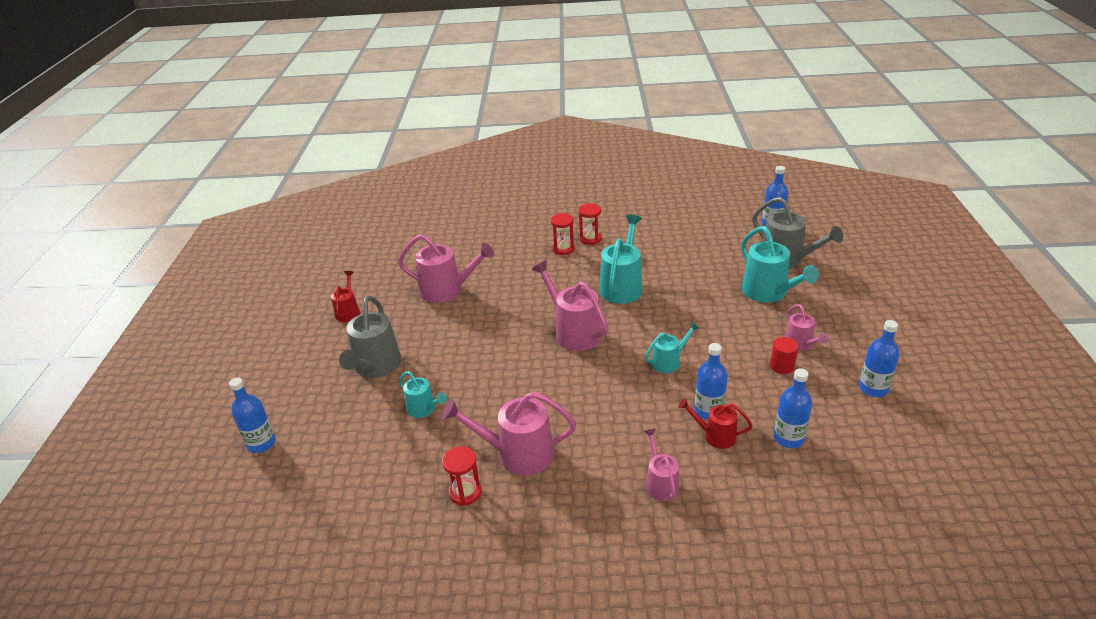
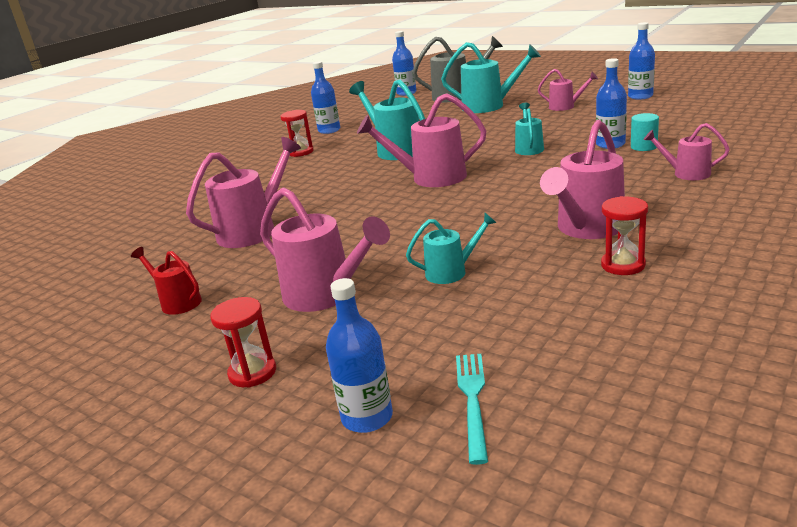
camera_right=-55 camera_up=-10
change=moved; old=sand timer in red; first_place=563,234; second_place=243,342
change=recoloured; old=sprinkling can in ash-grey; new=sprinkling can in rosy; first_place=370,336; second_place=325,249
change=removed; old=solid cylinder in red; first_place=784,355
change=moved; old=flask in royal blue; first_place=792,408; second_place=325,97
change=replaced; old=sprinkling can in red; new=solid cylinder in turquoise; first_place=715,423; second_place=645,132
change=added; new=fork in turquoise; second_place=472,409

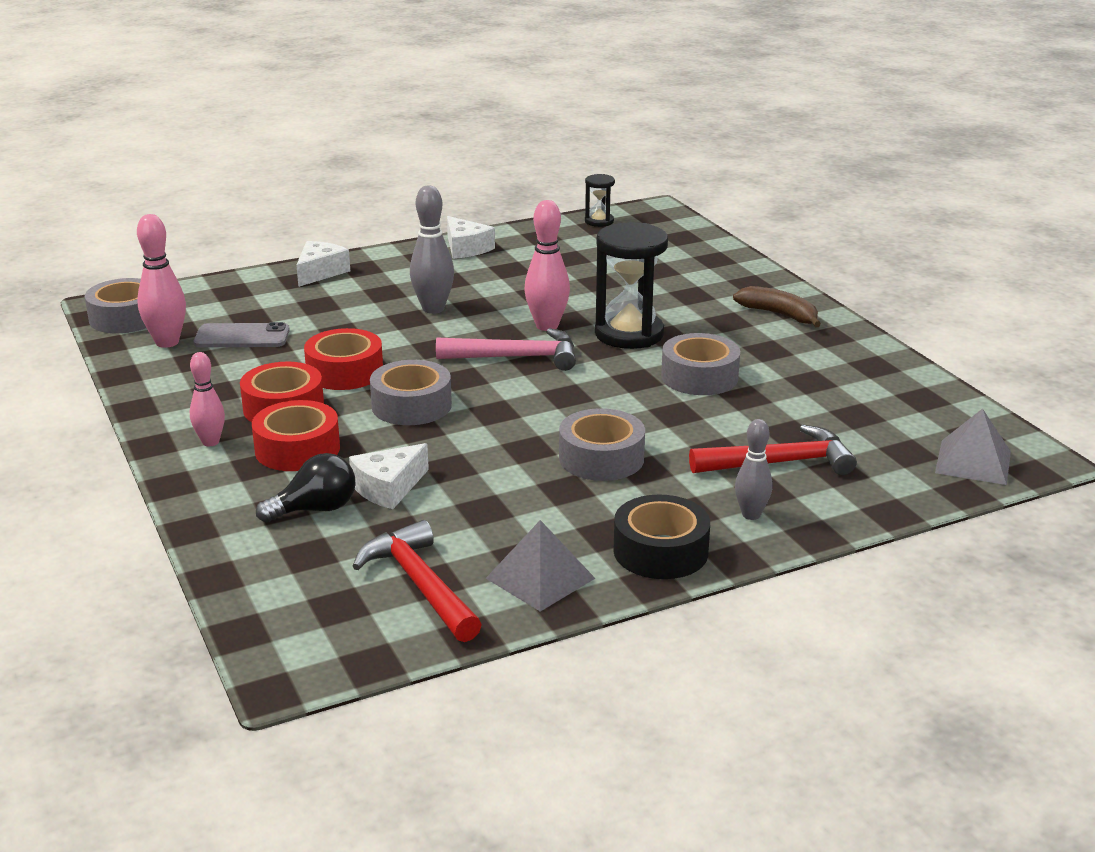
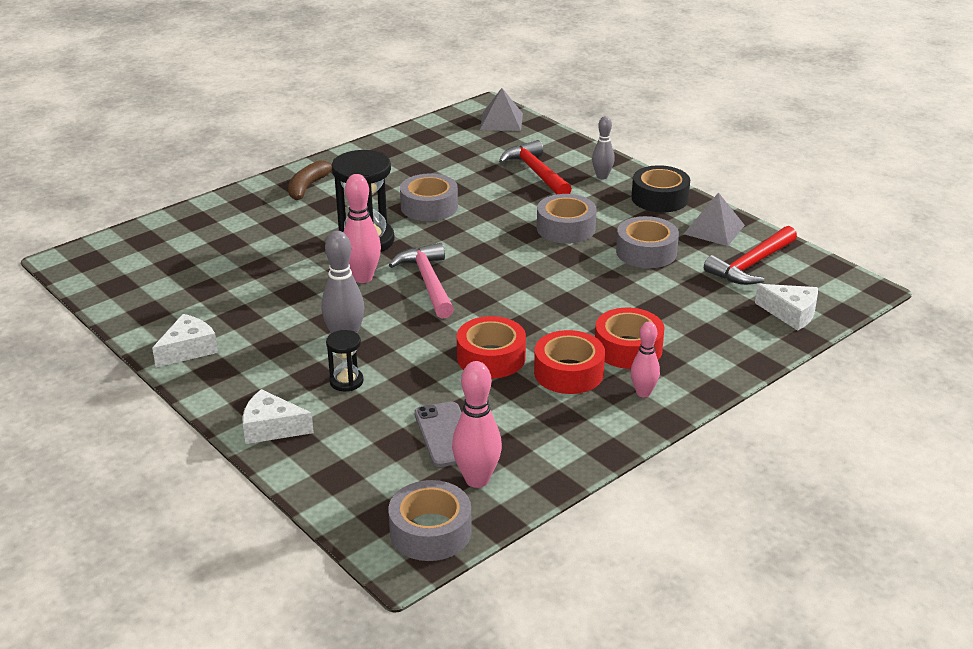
camera_right=-105 camera_up=5
change=moved; old=sand timer in ebony; first_place=600,200; second_place=344,360
change=moved; old=tape in ash-grey; first_place=411,392; second_place=647,242
change=moved; old=cheese wedge in white; first_place=389,476; second_place=786,307
change=removed; old=lightbulb in ebony; first_place=305,487

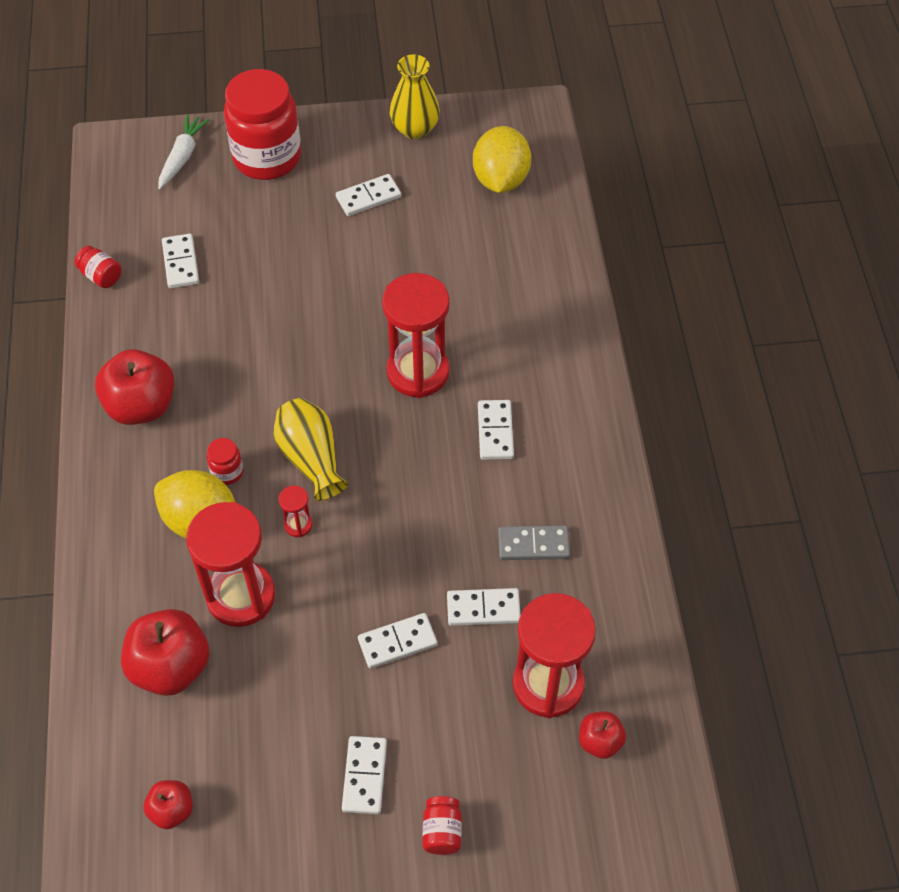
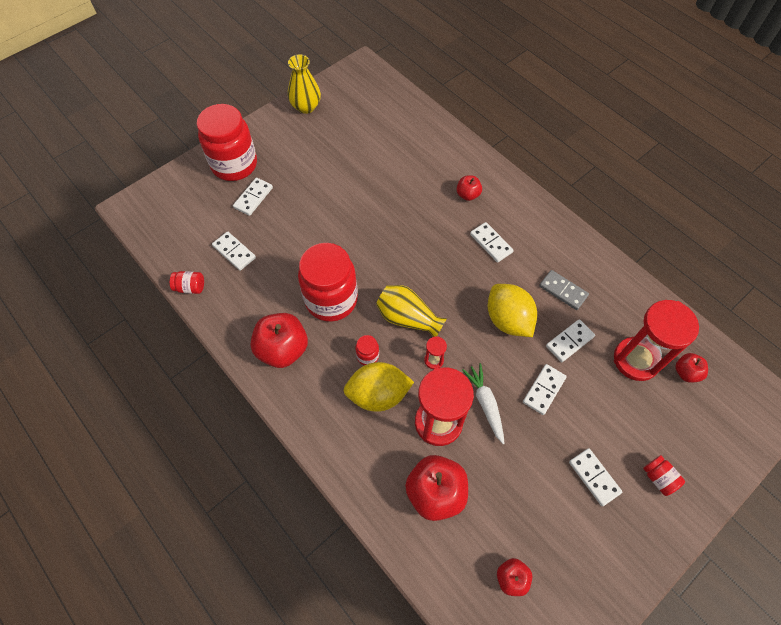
camera_right=-35 camera_up=5
change=moved; old=toy carrot in white; first_place=184,151; second_place=483,403
change=moved; old=toy lemon in golden; first_place=502,159; second_place=512,310
change=moved; old=domino tile in white; first_place=368,195; second_place=253,197
change=removed; old=sand timer in red; first_place=416,335
change=turned; old=domino tile in ash-grey; first_place=534,542; second_place=564,290; degrees=75
change=added; new=toy apple in red; second_place=469,188
change=added; new=jar in red; second_place=328,282

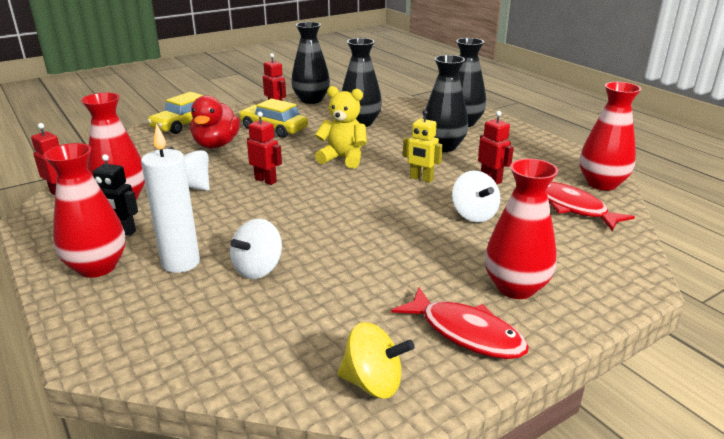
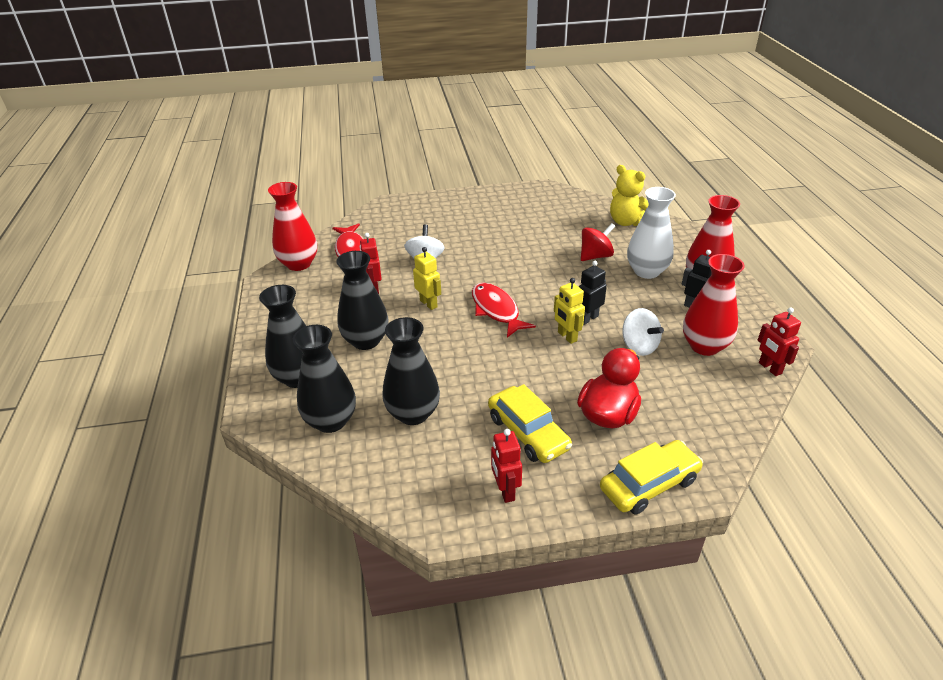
camera_right=-155 camera_up=10
change=moved; old=tall vase in ebony; first_place=310,63; second_place=324,379
change=moved; old=stuffed bear in golden; first_place=341,127; second_place=629,195
change=recoloured; old=toy robot in red; new=toy robot in golden; first_place=264,148; second_place=569,311
change=replaced; old=wax candle in white; new=tall vase in white; first_place=170,198; second_place=651,233
change=removed; old=tall vase in red; first_place=521,229
change=recoloured; old=spinning top in white; new=spinning top in red; first_place=256,249; second_place=598,242
change=moved; old=fish figure in red; first_place=460,323; second_place=504,310
change=removed; old=spinning top in golden; first_place=376,360
change=added; new=toy robot in ebony; second_place=592,293

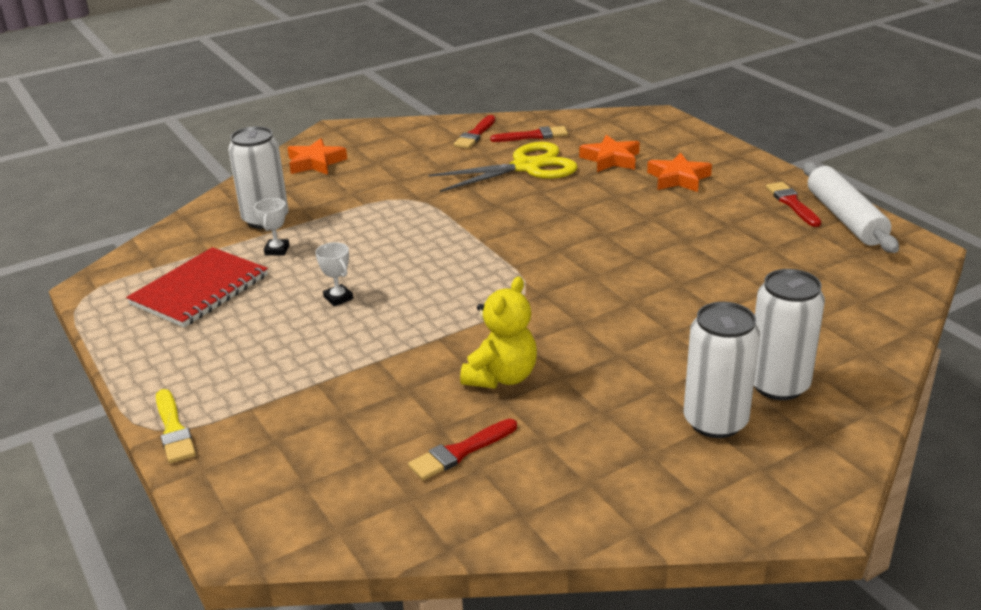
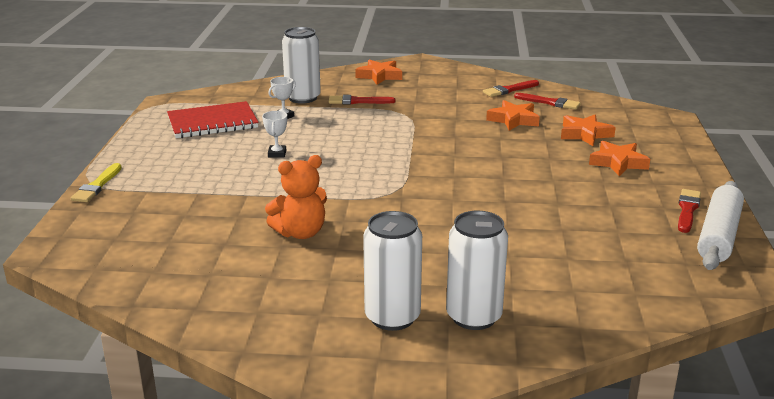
camera_right=35 camera_up=-5
change=replaced; old=shears in golden; new=star in orange; first_place=502,167; second_place=513,115
change=recoloured; old=stuffed bear in golden; new=stuffed bear in orange; first_place=498,333; second_place=296,197
change=moved; old=paint brush in red; first_place=462,449; second_place=362,99

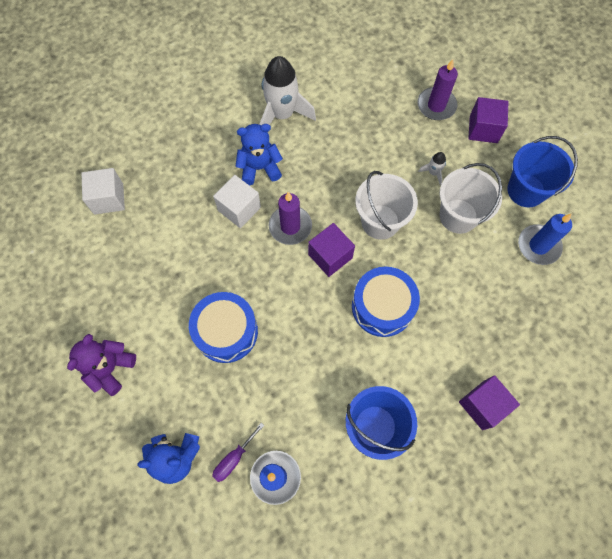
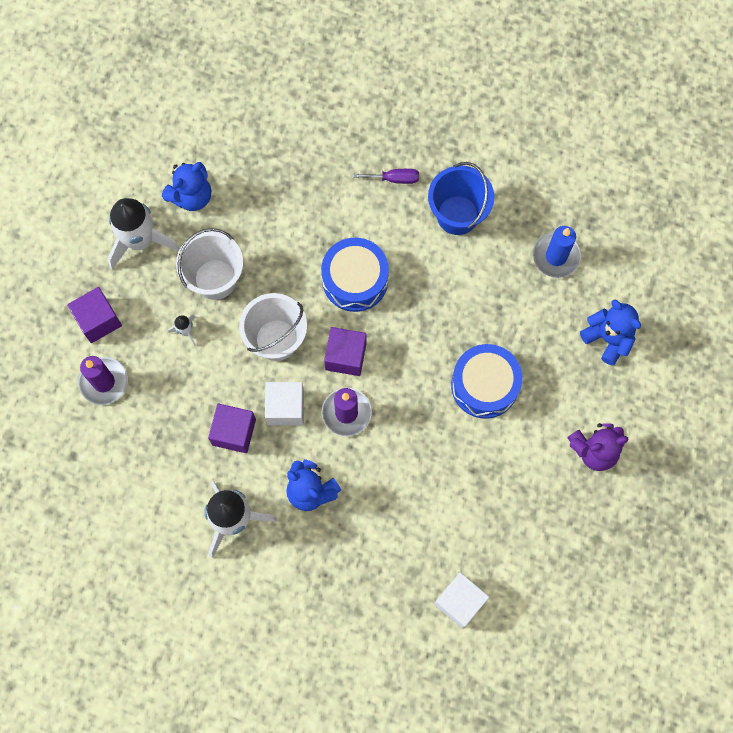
camera_right=-130 camera_up=5
change=replaced; old=pail in royal blue; new=toy rocket in white; first_place=542,171; second_place=144,233
change=moved; old=block in white; first_place=237,201; second_place=284,403
change=replaced; old=wax candle in royal blue; new=stuffed bear in royal blue; first_place=545,239; second_place=186,186
change=moved; old=block in violet; first_place=489,402; second_place=232,428
change=moved; old=flat screwdriver in violet; first_place=238,452; second_place=386,176

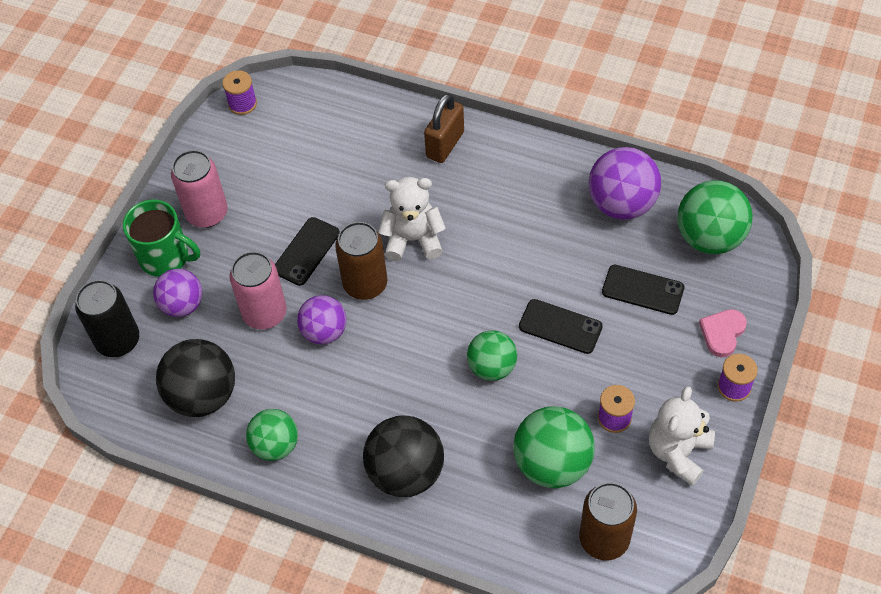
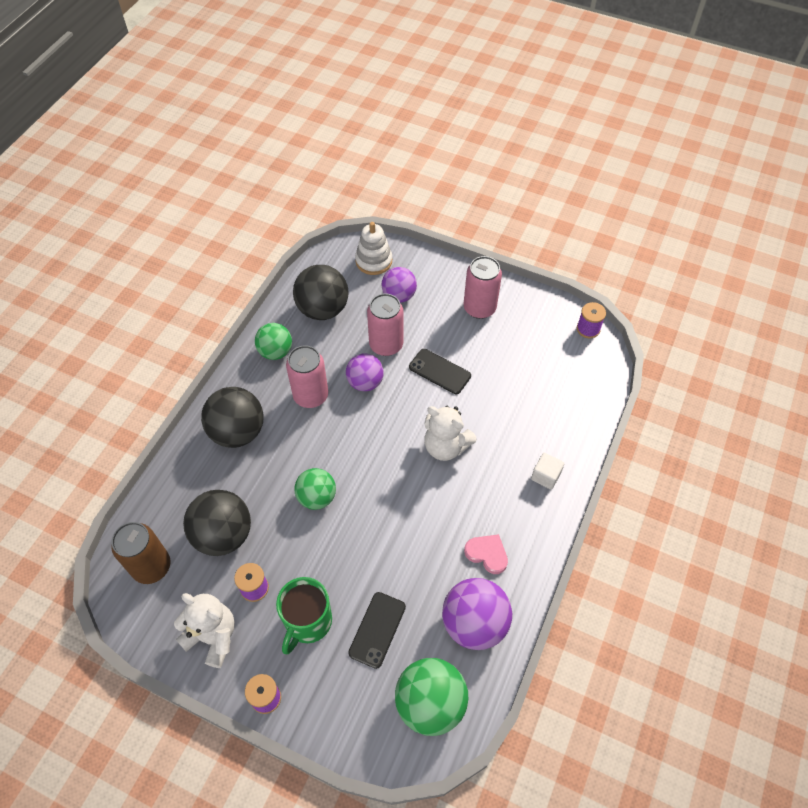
camera_right=90 camera_up=0
change=replaced; old=padlock in dark brown; new=block in white; first_place=444,128; second_place=547,471
change=turned; old=stuffed bear in white; first_place=412,219; second_place=450,433; degrees=120
change=moved; old=mug in emerald; first_place=161,238; second_place=304,615
change=removed; old=tin in dark brown; first_place=361,261
change=replaced; old=tin in ebony; new=stacking toy in white; first_place=107,318; second_place=373,248
change=removed; old=phone in ebony; first_place=561,326
change=moved; old=heart in rosy; first_place=723,333; second_place=486,554
change=recoloured; old=ball in emerald; new=ball in ebony; first_place=554,447; second_place=217,523
change=added; new=tin in rosy; second_place=307,376

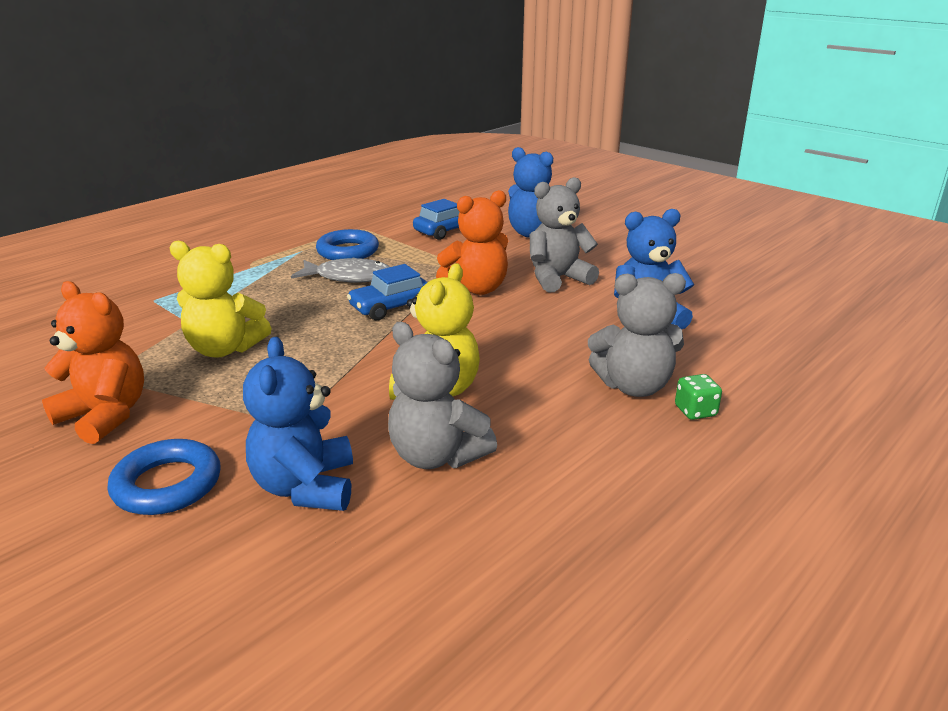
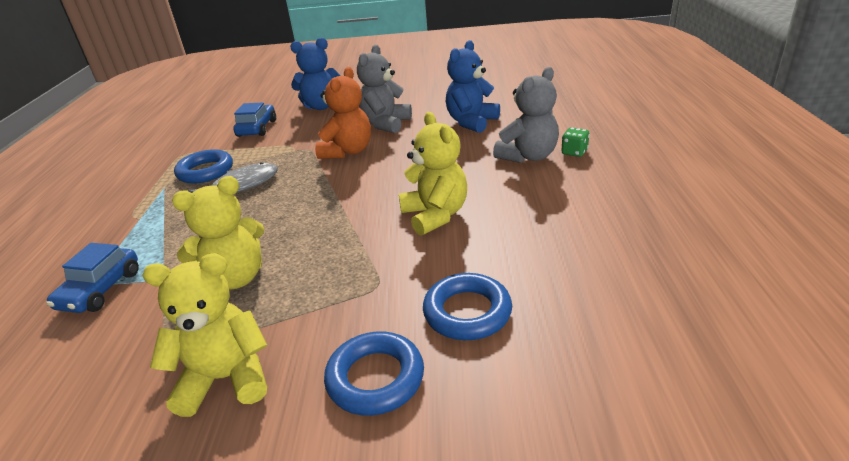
camera_right=-40 camera_up=5
change=moved; old=toy car in royal blue; first_place=387,292; second_place=93,278
change=recoloured; old=stuffed bear in orange; new=stuffed bear in golden; first_place=93,362; second_place=204,335
change=removed; old=stuffed bear in ash-grey; first_place=442,395
change=replaced; old=stuffed bear in royal blue; new=hoop in royal blue; first_place=298,424; second_place=467,306

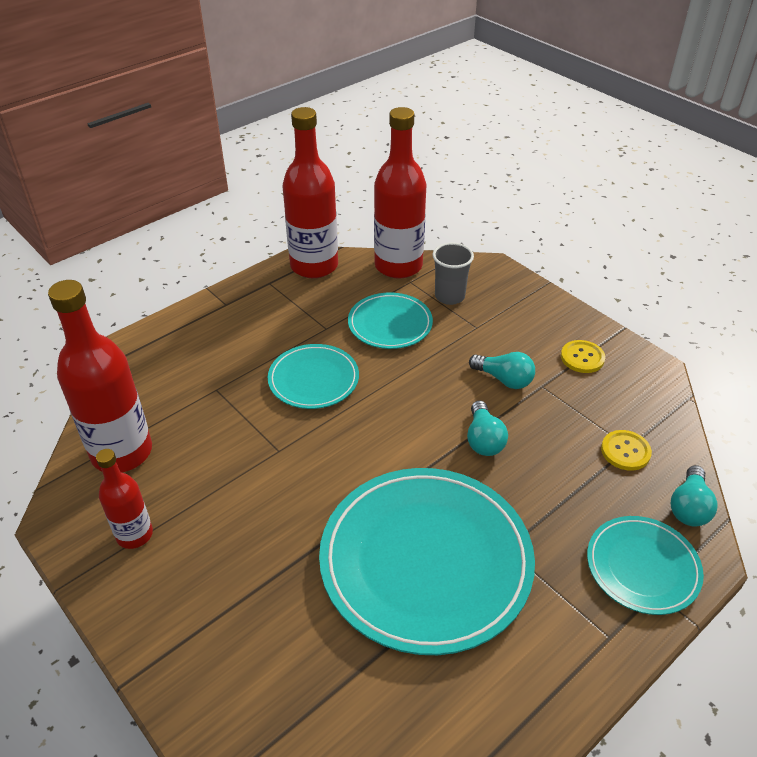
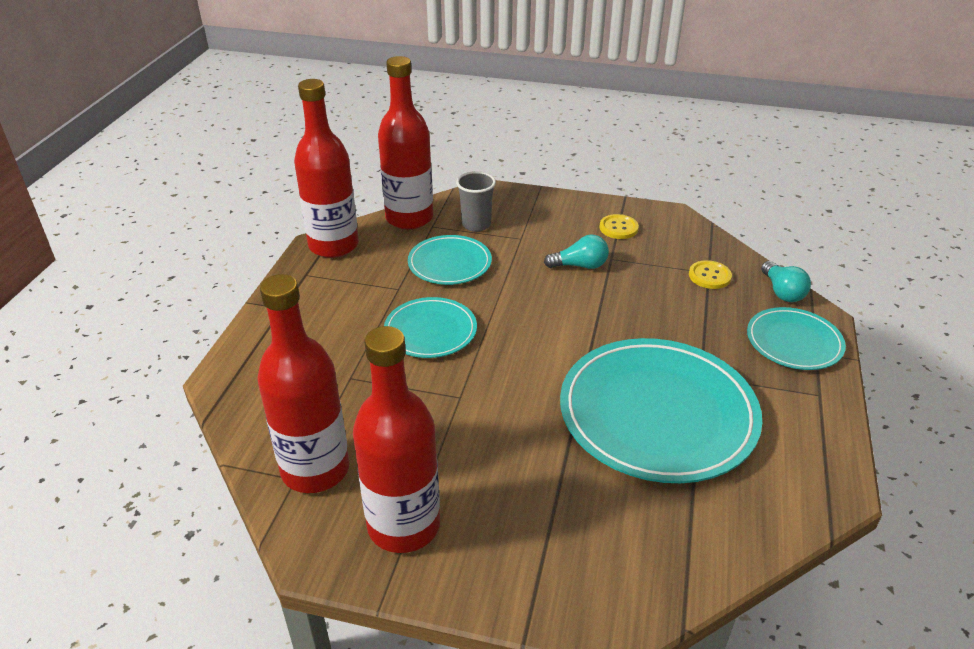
camera_right=-35 camera_up=-5
change=removed; old=lightbulb in turquoise; first_place=487,428
change=resized; old=flask in red; first_place=124,499; second_place=396,439; factor=1.83

